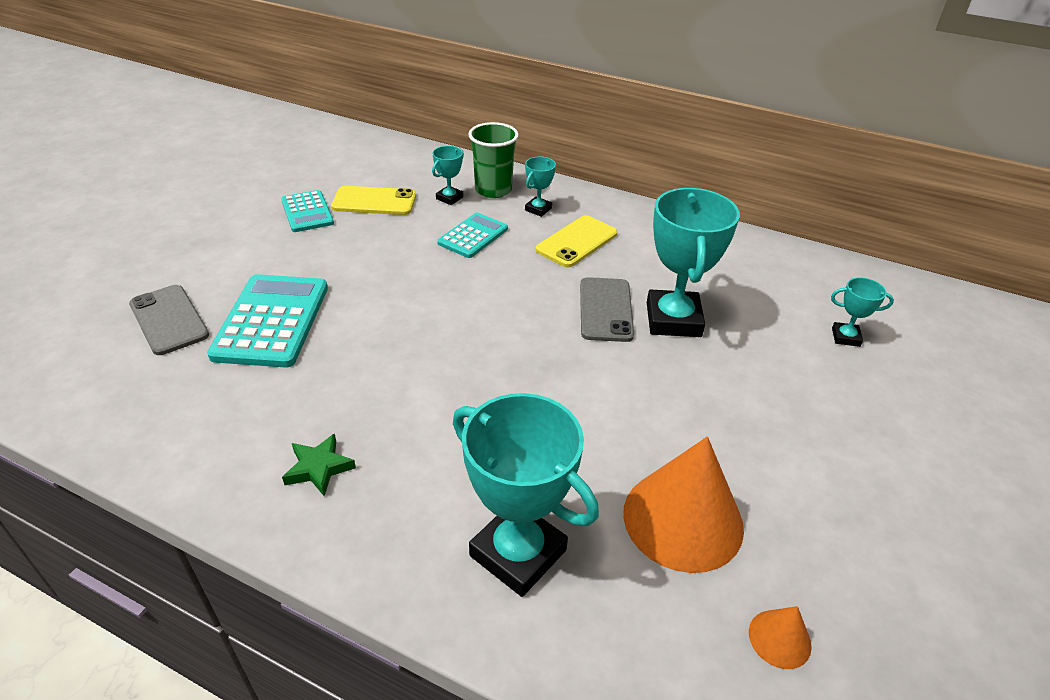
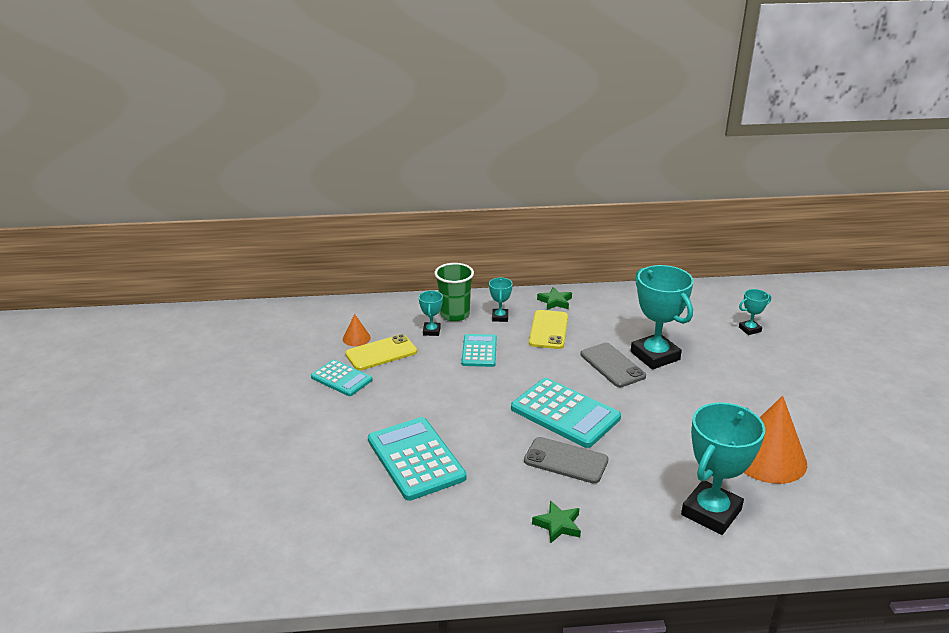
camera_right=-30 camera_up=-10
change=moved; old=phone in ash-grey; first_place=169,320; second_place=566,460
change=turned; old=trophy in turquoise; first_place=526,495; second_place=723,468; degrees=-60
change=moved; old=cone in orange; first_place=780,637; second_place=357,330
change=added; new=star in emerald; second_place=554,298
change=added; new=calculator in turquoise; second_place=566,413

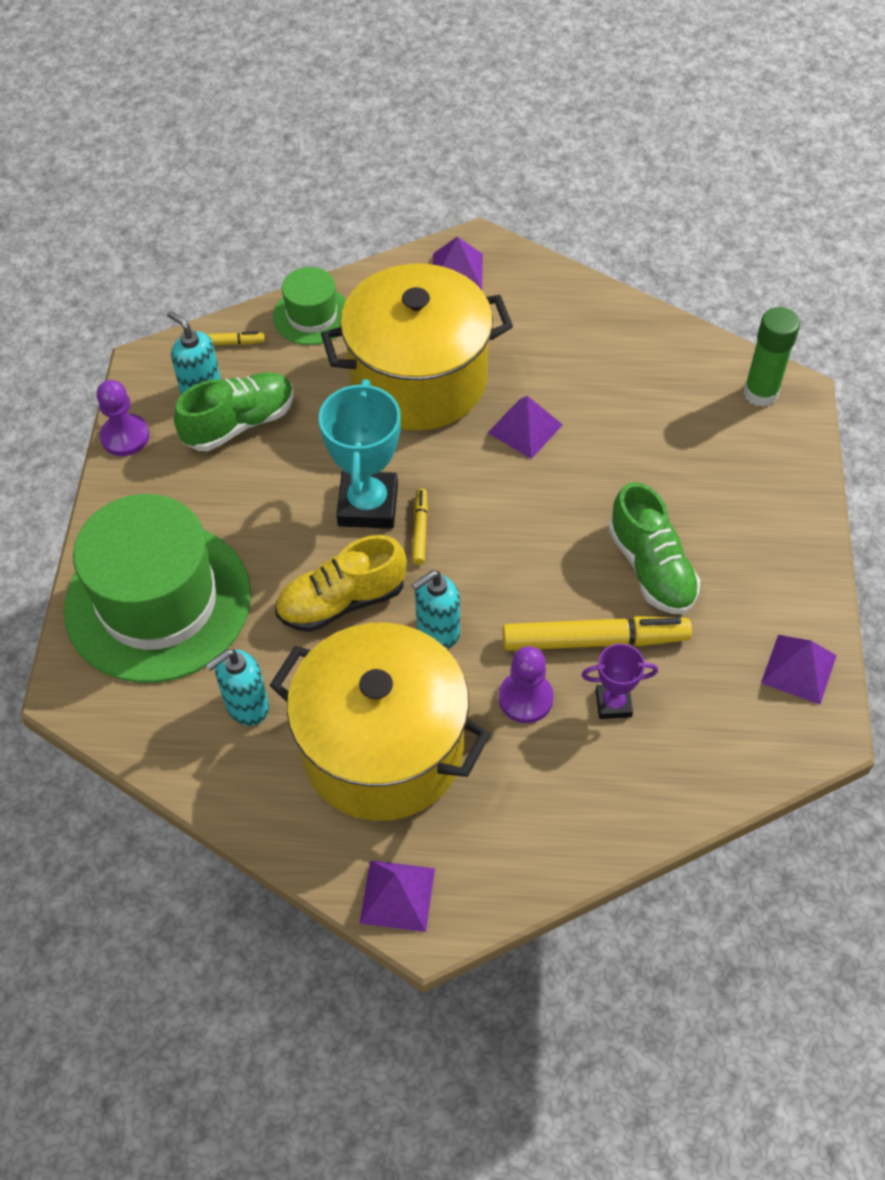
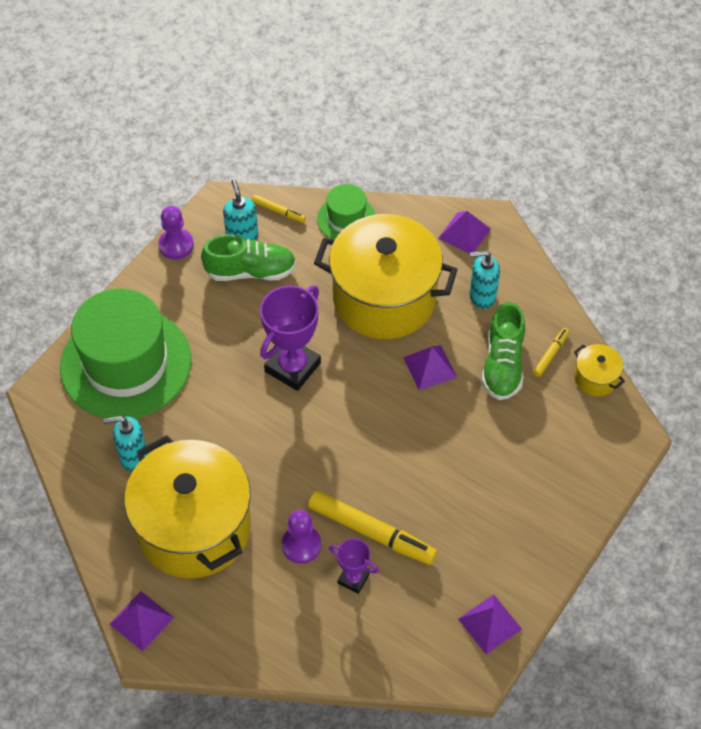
camera_right=30 camera_up=0
change=removed; old=glue stick in emerald; first_place=772,357
change=recoloured; old=trophy in turquoise; new=trophy in violet; first_place=360,454; second_place=290,338
change=moved; old=shoe in emerald; first_place=654,548; second_place=503,351
change=moved; old=marker pen in golden; first_place=420,526; second_place=551,352
change=removed; old=shoe in golden; first_place=341,583
change=moved; old=pump bottle in turquoise; first_place=436,610; second_place=485,280
change=added; new=pot in golden; second_place=599,370

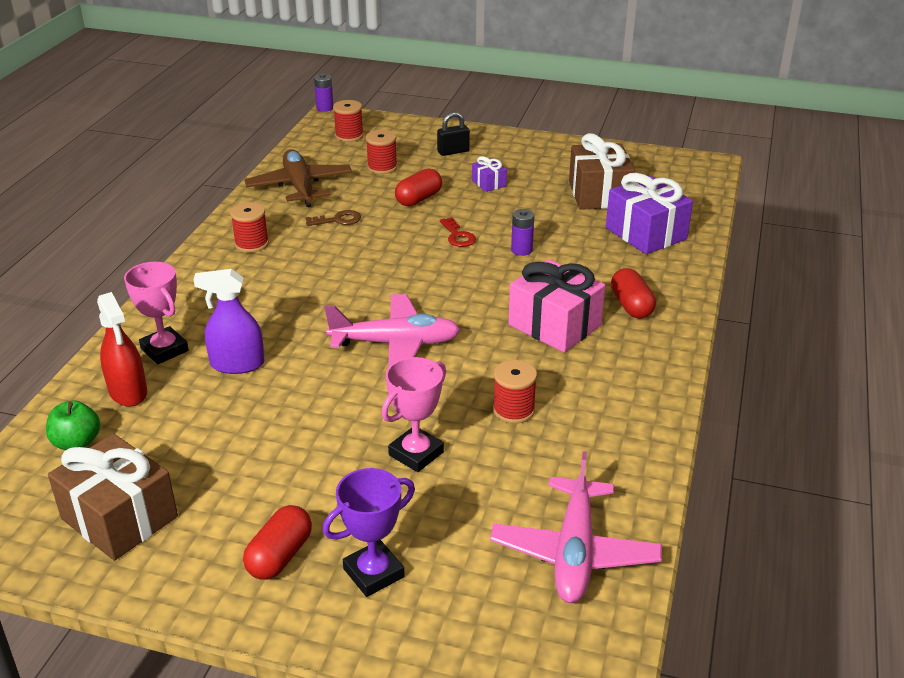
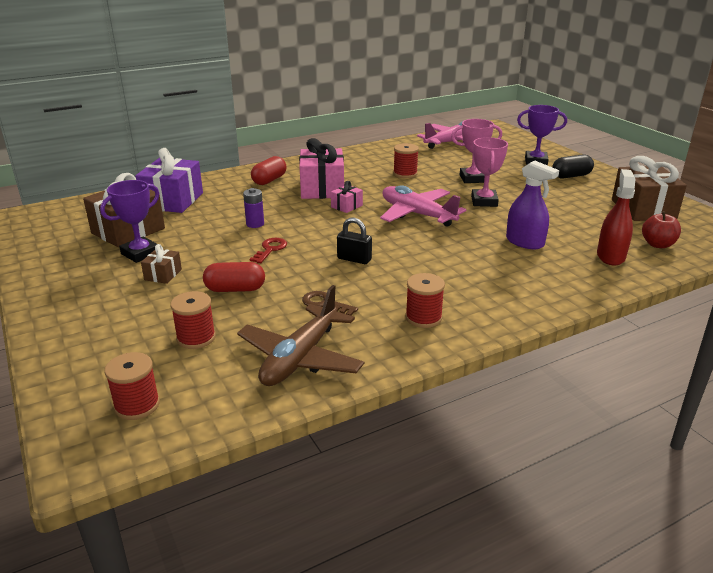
camera_right=-135 camera_up=-5
change=removed; old=AA battery in violet; first_place=323,92
change=moved; old=padlock in ebony; first_place=453,134; second_place=354,241
change=recoloured; old=wrapped gift in violet; new=wrapped gift in dark brown; first_place=489,174; second_place=161,264
change=moved; old=trophy in rosy; first_place=156,313; second_place=489,172
change=recoloured; old=toy apple in emerald; new=toy apple in red; first_place=73,425; second_place=661,229
change=recoloured; old=capsule in red; new=capsule in ebony; first_place=277,542; second_place=573,166
change=added; new=trophy in violet; second_place=129,221
change=added; new=wrapped gift in rosy; second_place=347,197

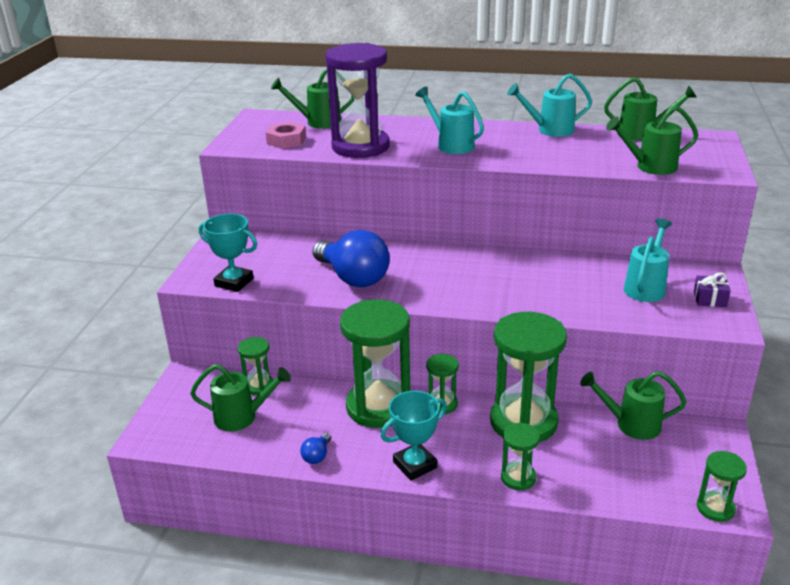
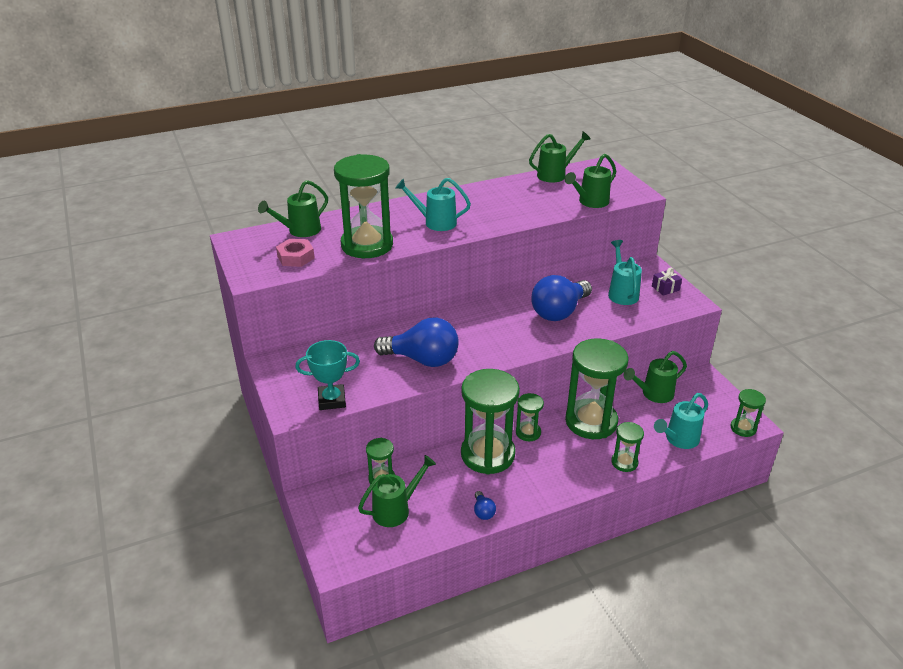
camera_right=-35 camera_up=5
change=recoloured; old=sand timer in violet; new=sand timer in emerald; first_place=357,100; second_place=363,206
change=moved; old=sprinkling can in turquoise; first_place=549,105; second_place=681,421
change=removed; old=trophy in turquoise; first_place=414,436
change=added; new=lightbulb in royal blue; second_place=561,298

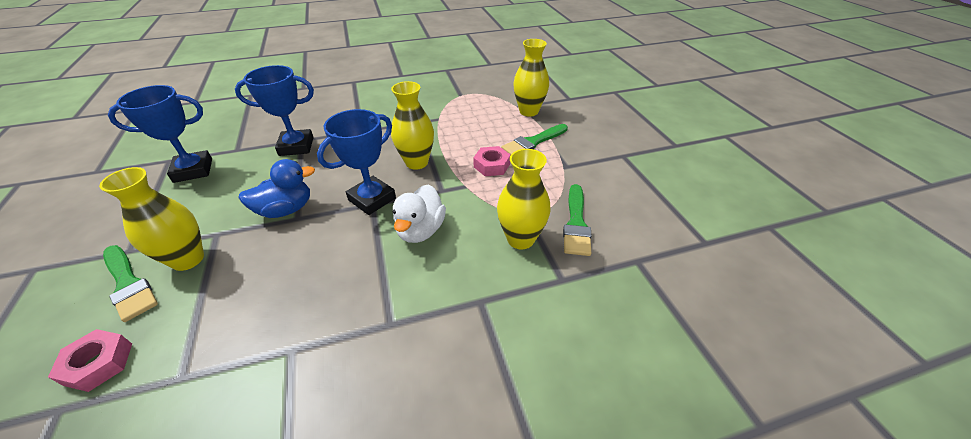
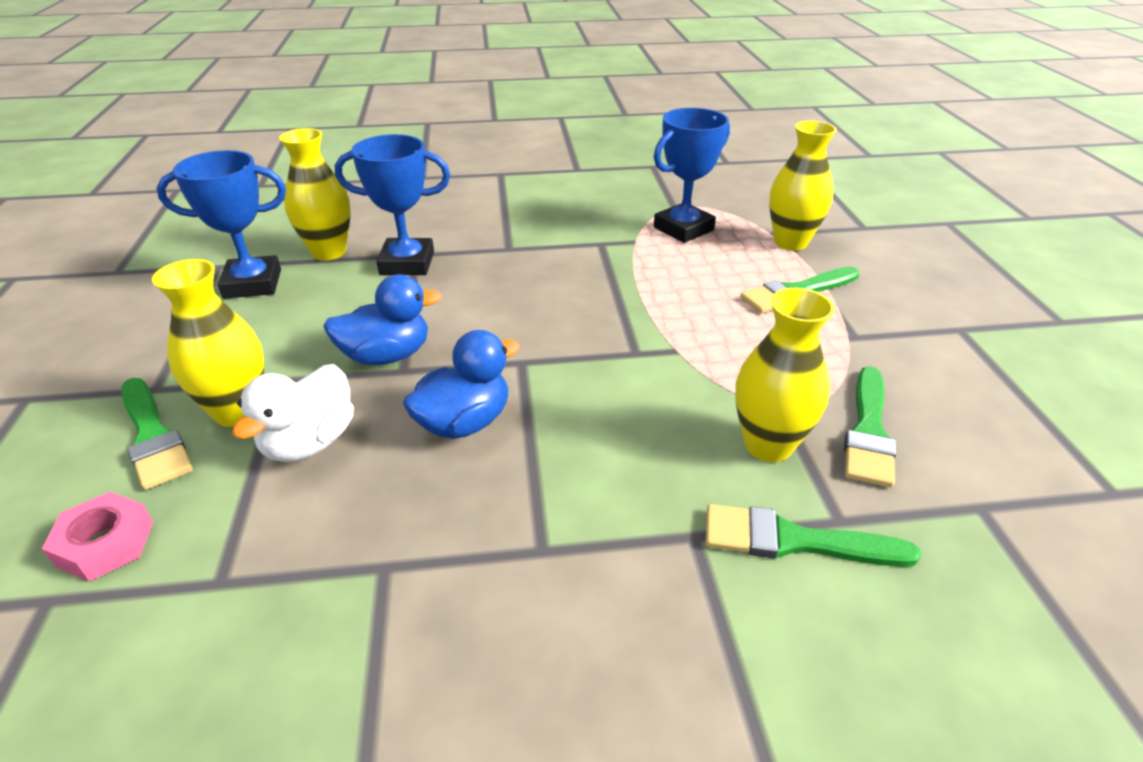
camera_right=10 camera_up=-5
change=moved; old=tall vase in golden; first_place=412,125; second_place=315,194
change=moved; old=trophy in royal blue; first_place=356,162; second_place=692,175
change=removed; old=hexagon nut in rosy; first_place=492,161
change=moved; old=rubber duck in white; first_place=419,213; second_place=293,413
change=added; new=rubber duck in royal blue; second_place=461,384
change=added; new=paint brush in emerald; second_place=813,535

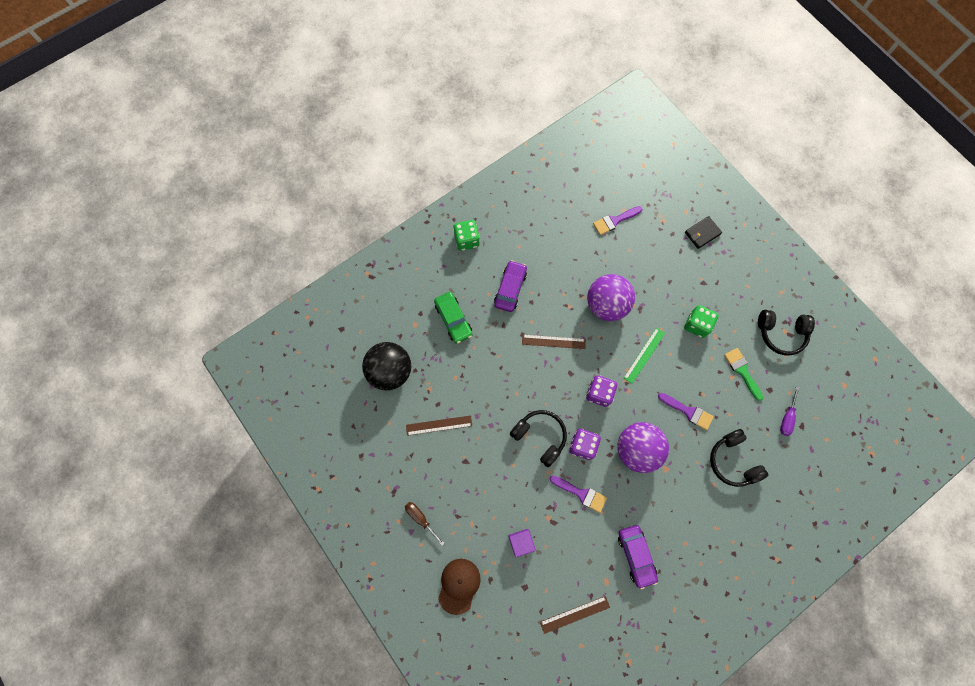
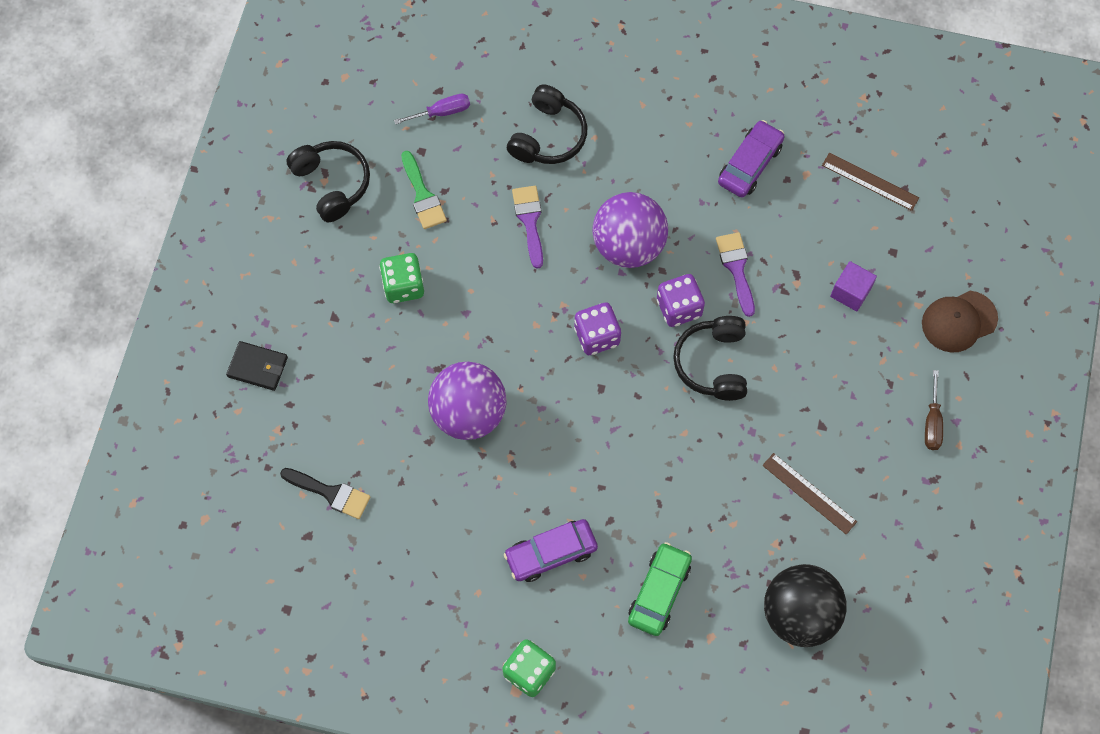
camera_right=-130 camera_up=-5
change=recoloured; old=paint brush in violet; new=paint brush in ebony; first_place=618,220; second_place=325,493
change=removed; old=straightedge in emerald; first_place=644,356
change=removed; old=straightedge in dark brown; first_place=554,342
change=turned; old=paint brush in emerald; first_place=743,374; second_place=424,190; degrees=-45

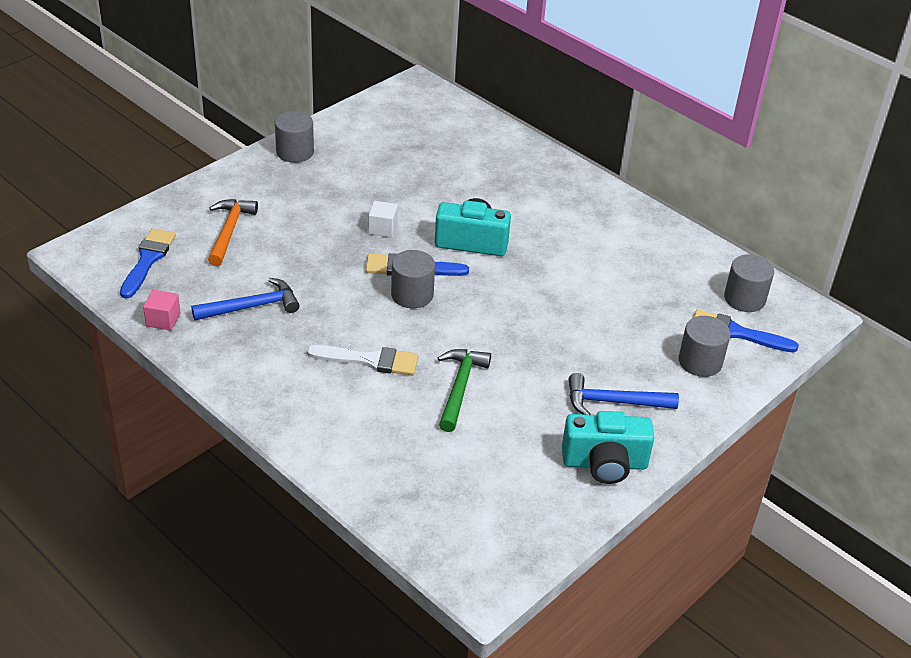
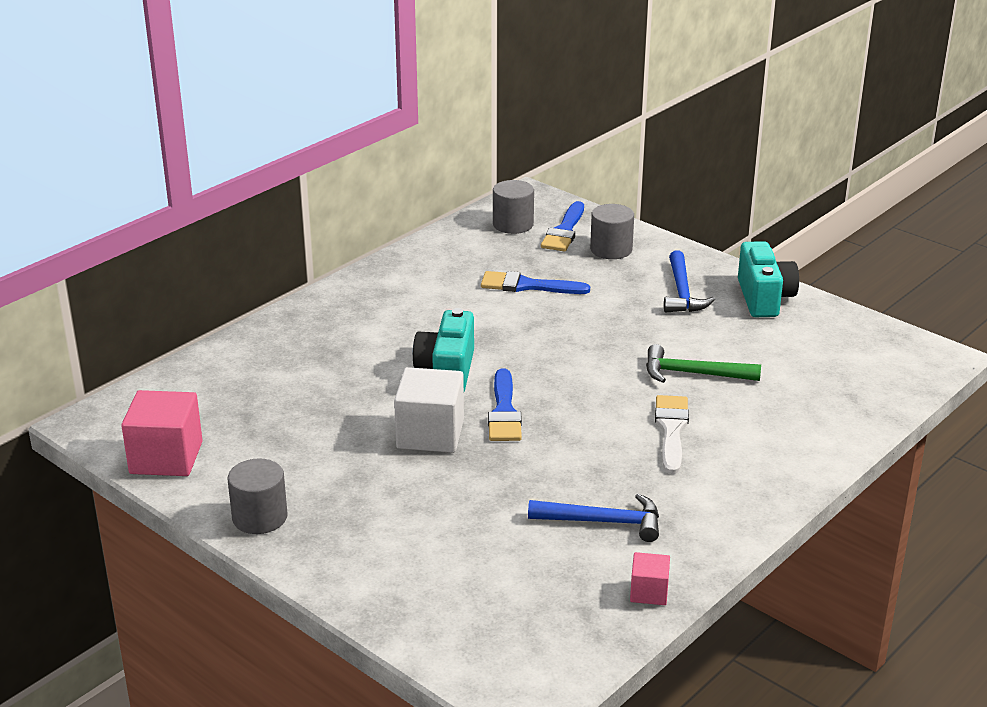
camera_right=-90 camera_up=-10
change=removed; old=carpenter's hammer in orange; first_place=233,232
change=resized; old=block in white; first_place=383,219; second_place=429,410; factor=1.9
change=moved; old=paint brush in royal blue; first_place=148,263; second_place=535,282
change=removed; old=solid cylinder in ash-grey; first_place=413,279
change=turned; old=carpenter's hammer in royal blue; first_place=245,299; second_place=593,517; degrees=120
change=added; new=block in rosy; second_place=162,433

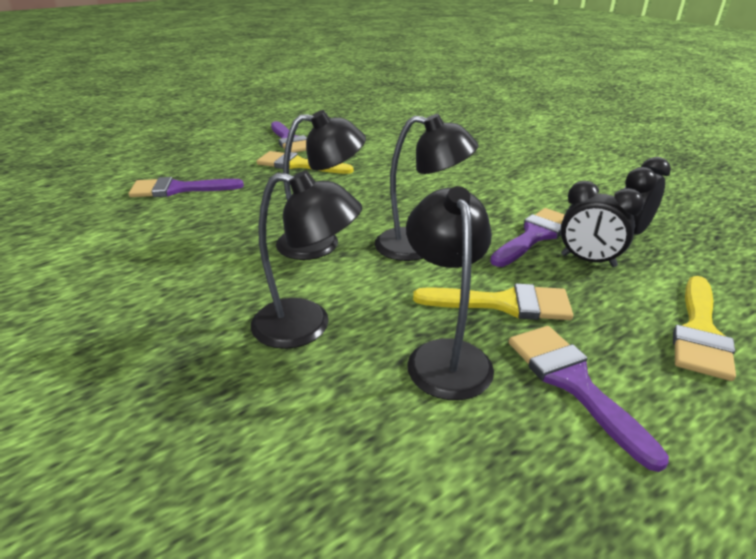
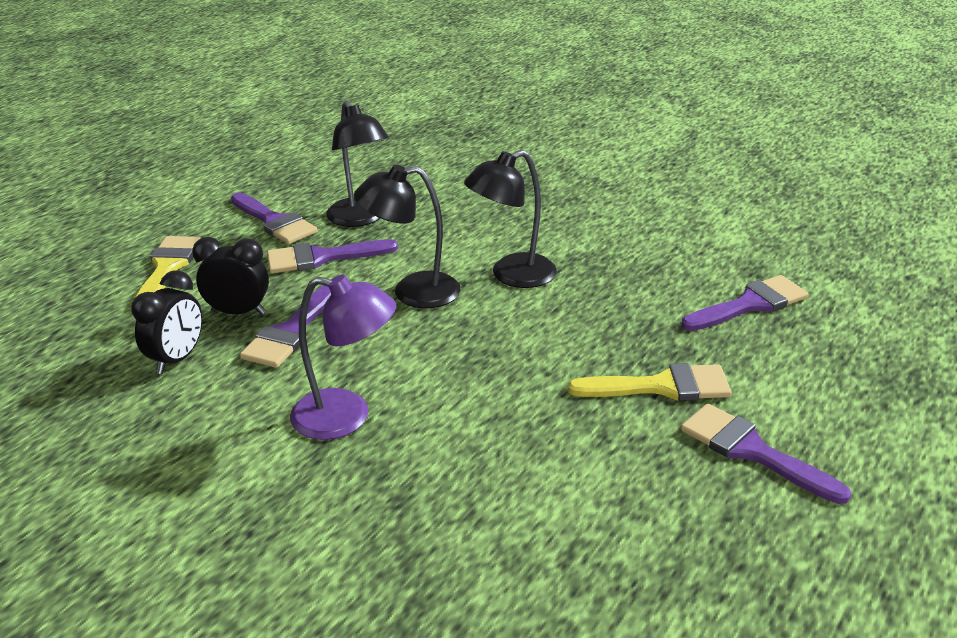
camera_right=160 camera_up=0
change=removed; old=reading lamp in ebony; first_place=306,259
change=recoloured; old=paint brush in golden; new=paint brush in violet; first_place=493,301; second_place=332,256
change=added; new=reading lamp in violet; second_place=343,357

